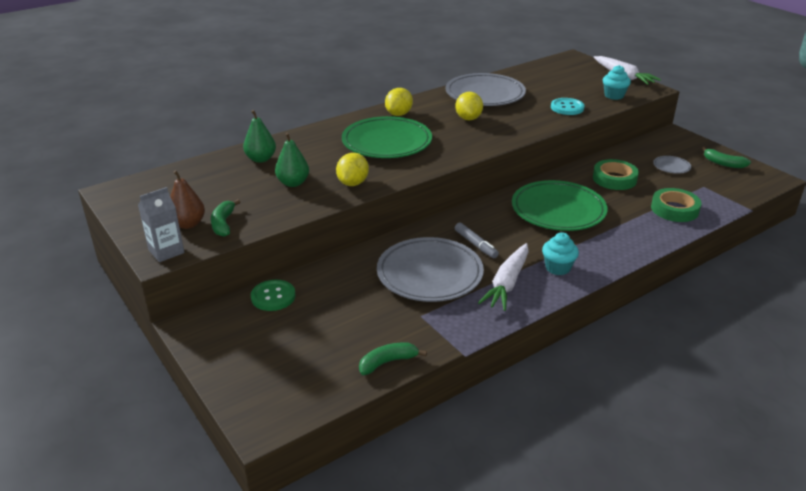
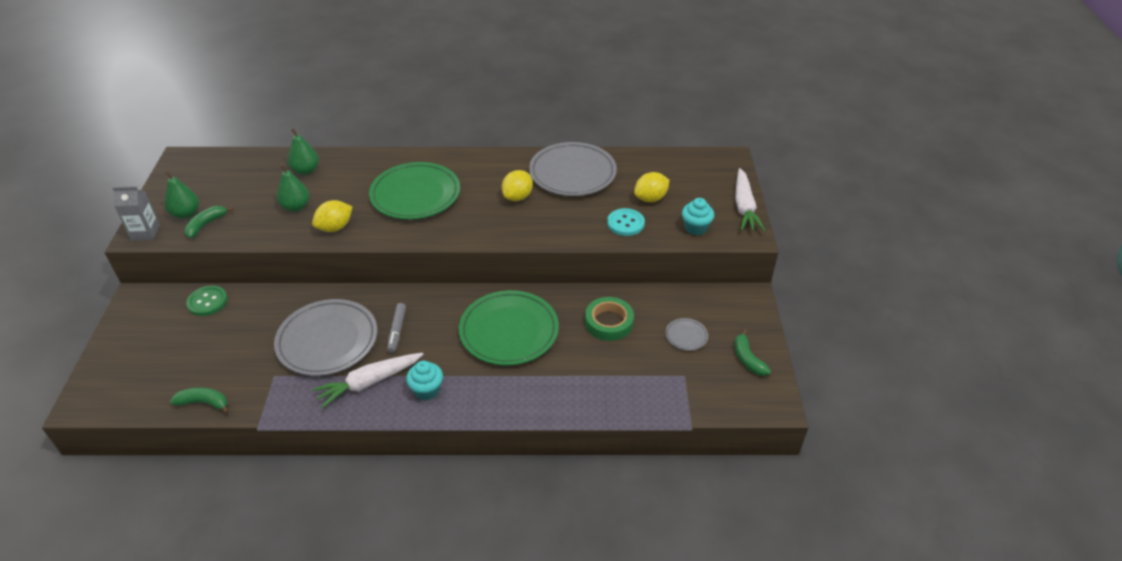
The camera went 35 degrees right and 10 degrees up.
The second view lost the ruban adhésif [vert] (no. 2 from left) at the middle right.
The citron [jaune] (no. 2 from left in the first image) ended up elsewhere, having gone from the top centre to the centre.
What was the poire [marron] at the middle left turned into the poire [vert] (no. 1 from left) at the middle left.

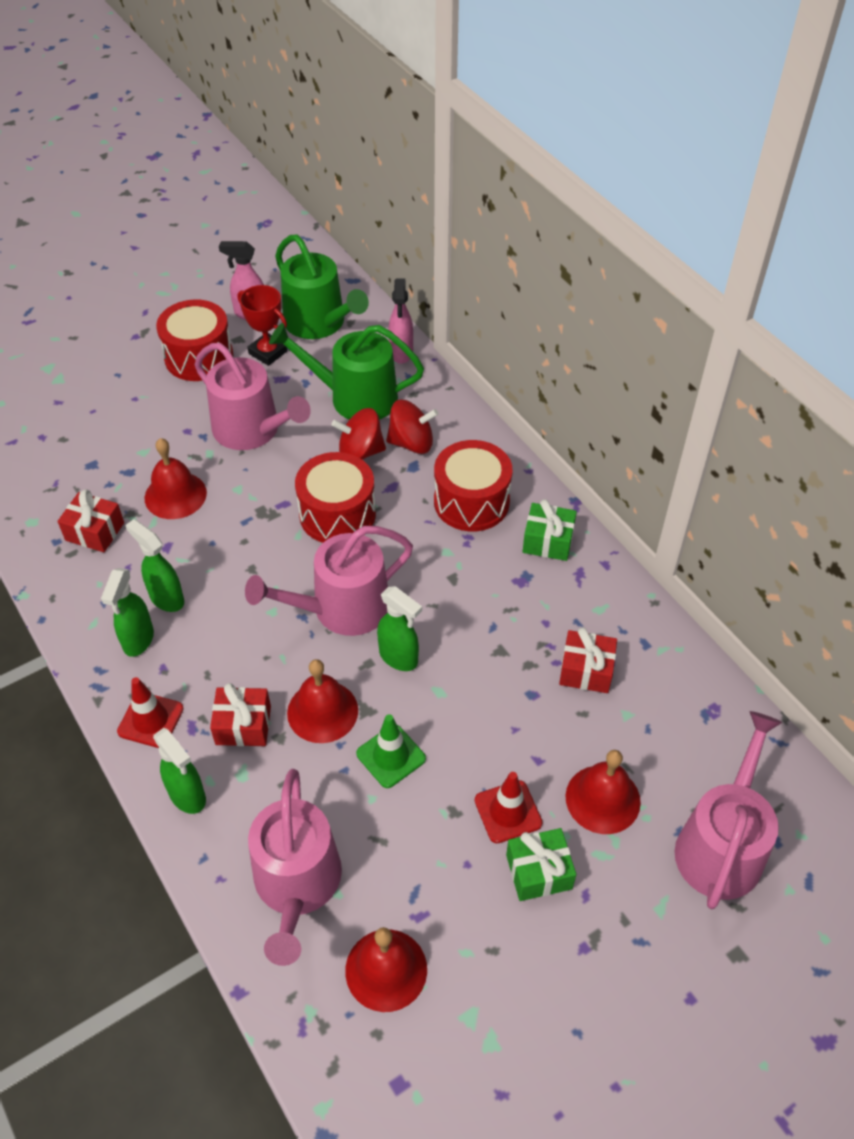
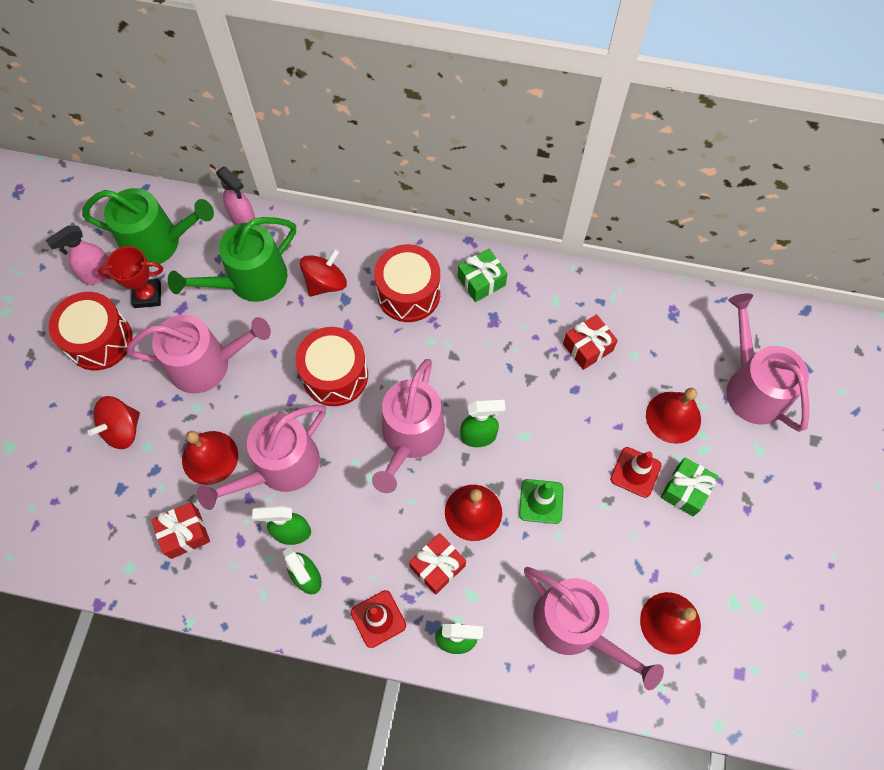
The camera went 45 degrees left and 15 degrees up.
The second view gained the arrosoir [rose] (no. 2 from left) at the middle left.
The toupie [rouge] (no. 1 from left) ended up elsewhere, having gone from the centre to the middle left.

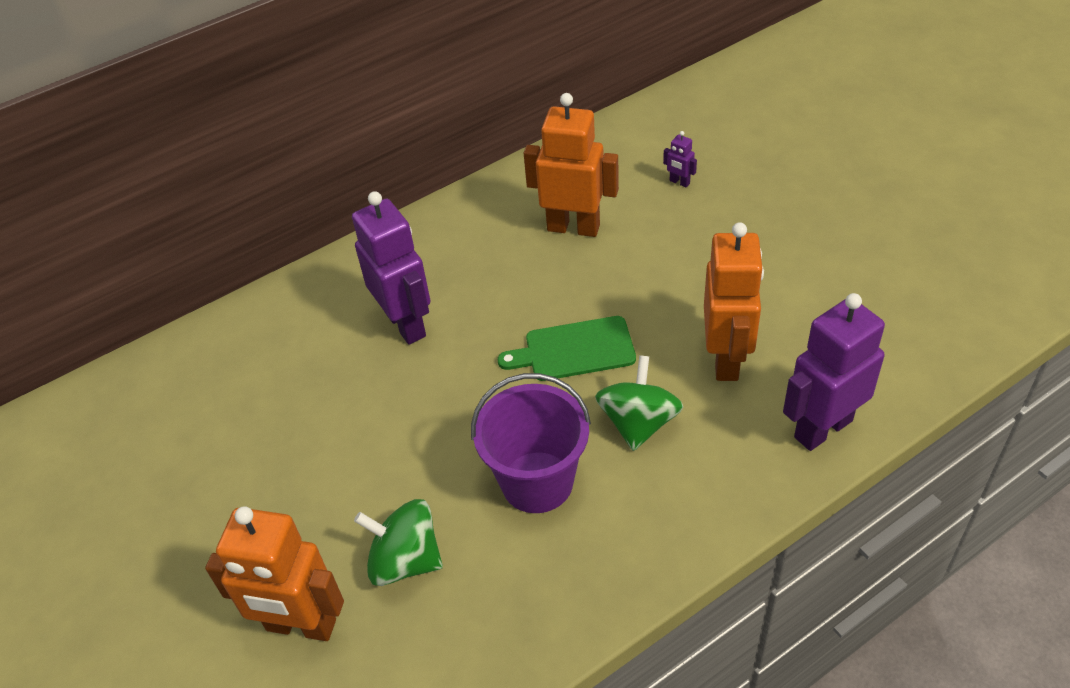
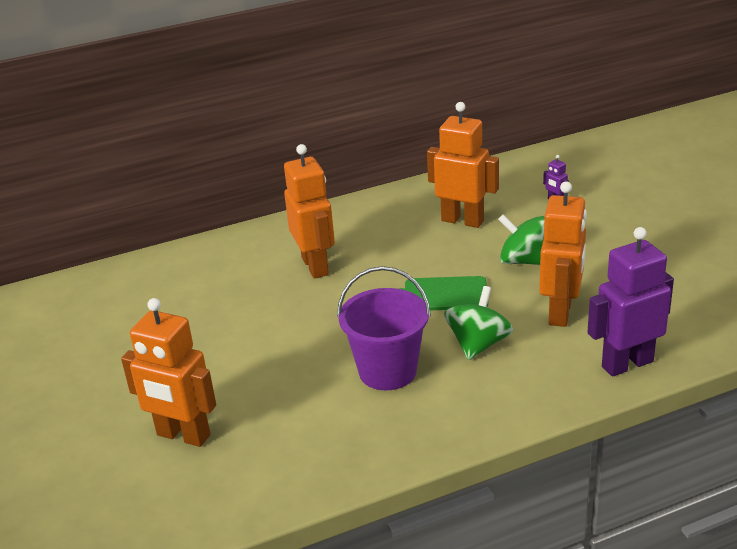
The camera went 10 degrees right and 15 degrees down.
The toupie [vert] (no. 1 from left in the first image) ended up elsewhere, having gone from the bottom centre to the middle right.
What was the robot [violet] (no. 1 from left) at the centre turned into the robot [orange] (no. 2 from left) at the centre.

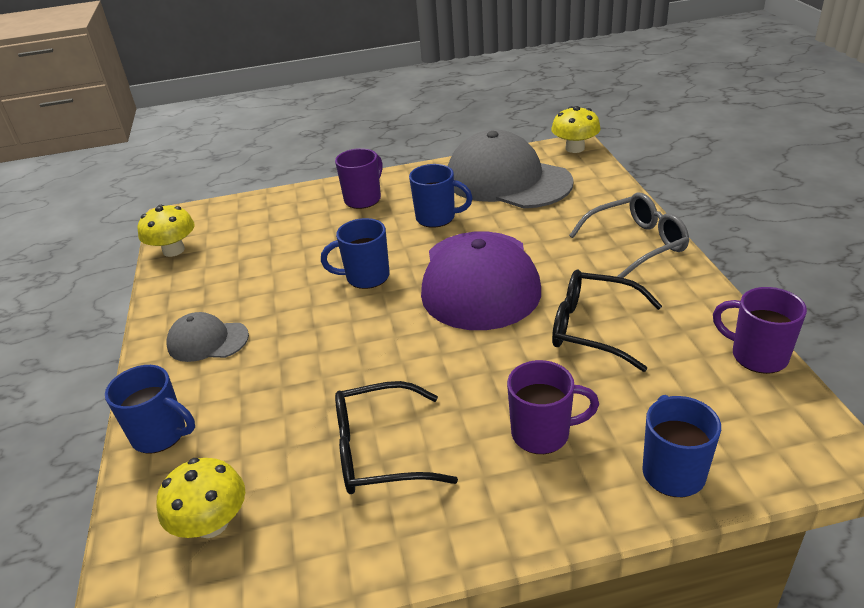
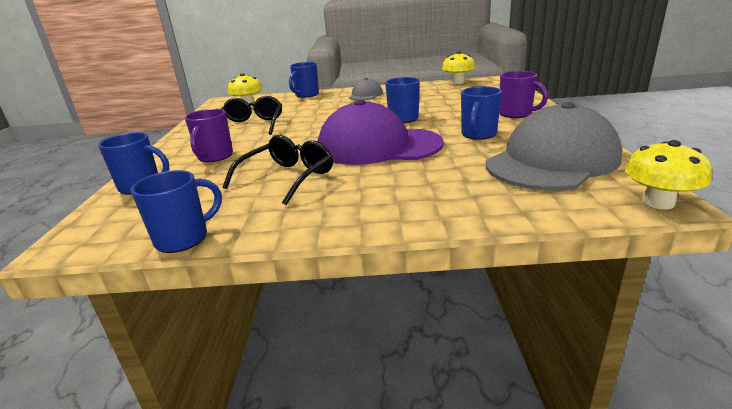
The camera went 100 degrees right and 10 degrees down.
The second view lost the lunettes [gris] at the middle right.
What was the tasse [violet] (no. 3 from left) at the middle right turned into the tasse [bleu] (no. 2 from left) at the middle left.

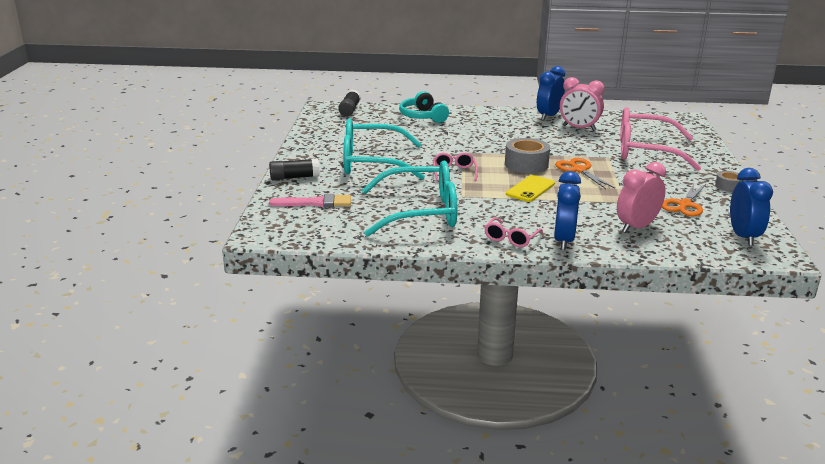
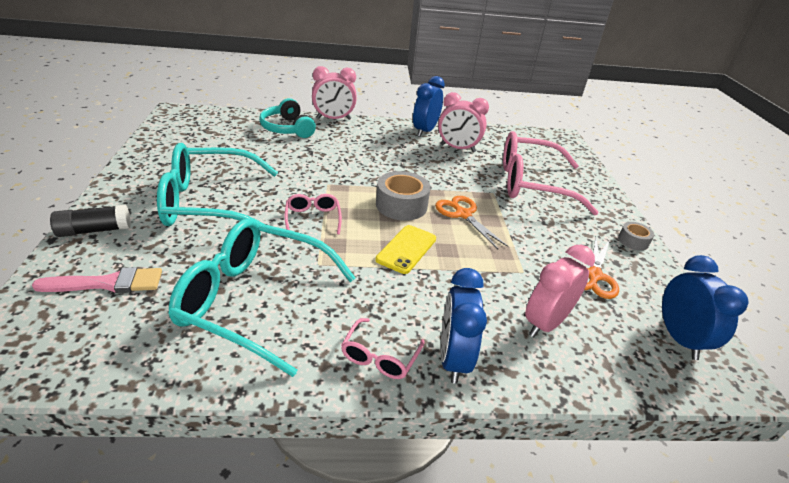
The camera went 10 degrees left and 10 degrees up.
The second view lost the bâton de colle [noir] (no. 2 from left) at the top centre.
The second view gained the réveil [rose] (no. 1 from left) at the top centre.
The lunettes [turquoise] (no. 2 from left) at the centre ended up facing another way, 150 degrees counterclockwise from before.

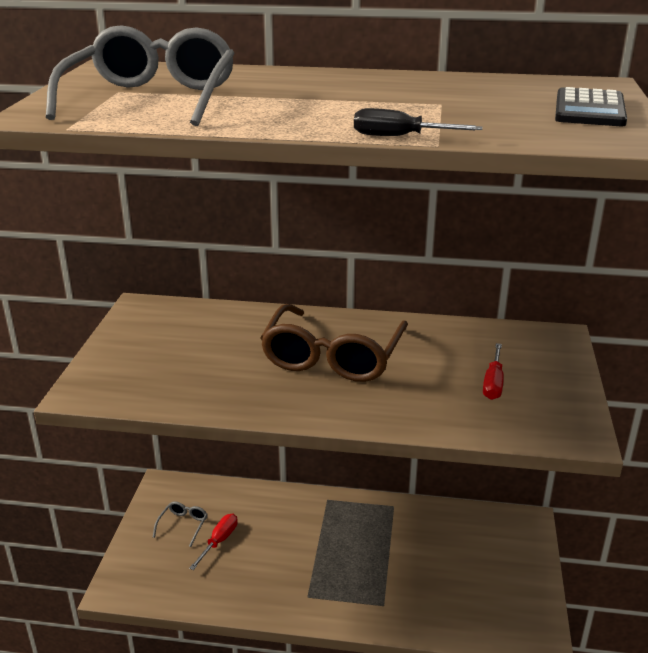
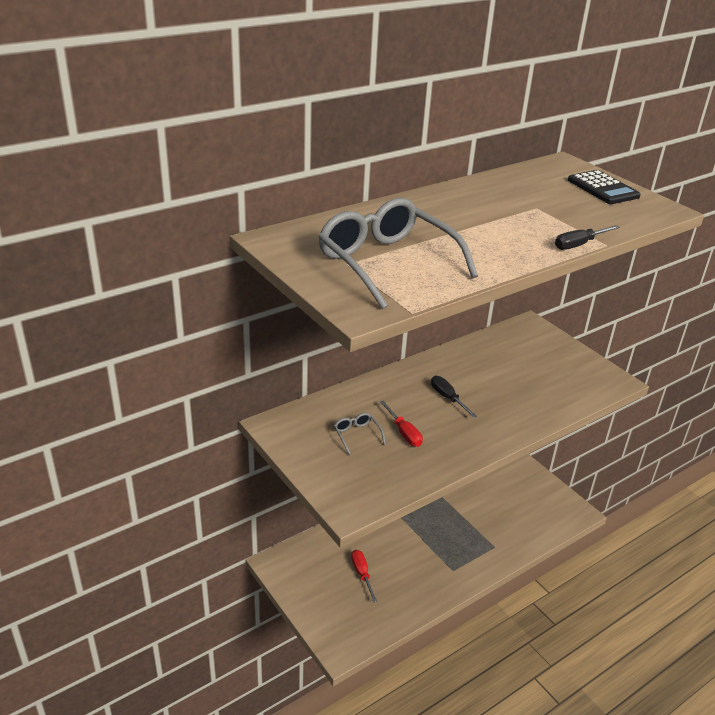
The camera went 45 degrees left and 5 degrees up.
The lunettes [gris] (no. 2 from left in the first image) ended up elsewhere, having gone from the bottom left to the centre.
The tournevis [rouge] (no. 2 from left) ended up elsewhere, having gone from the middle right to the centre.
Where the lunettes [marron] stood at the centre, the tournevis [noir] (no. 1 from left) came to stand at the centre.

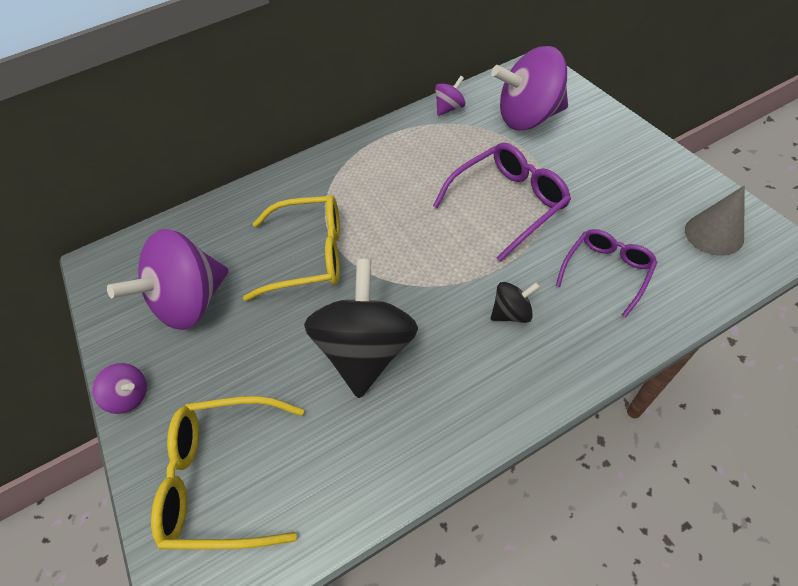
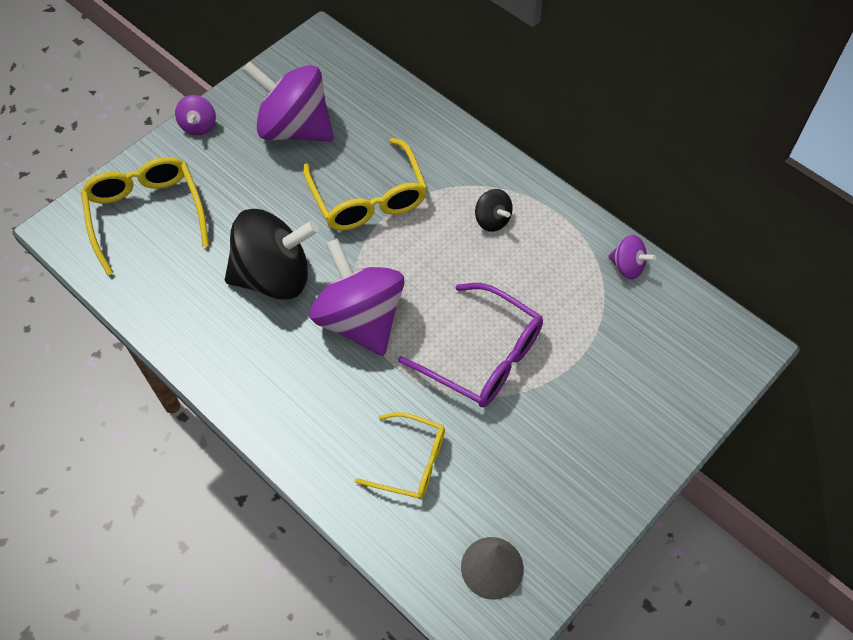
The camera went 65 degrees right and 5 degrees up.
The toupie [violet] (no. 4 from left in the first image) ended up elsewhere, having gone from the top centre to the centre.
The toupie [noir] (no. 2 from left) ended up elsewhere, having gone from the centre to the top centre.
What was the lunettes [violet] (no. 2 from left) at the middle right turned into the lunettes [jaune] (no. 3 from left) at the bottom centre.

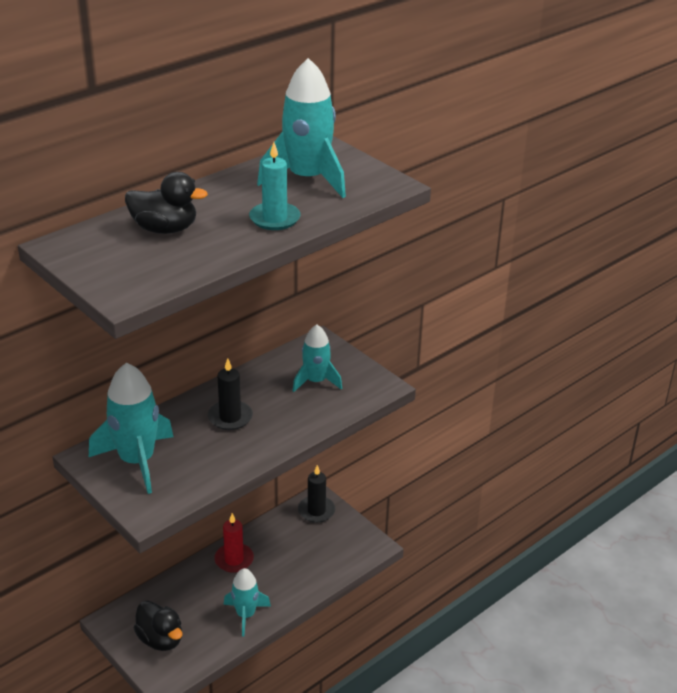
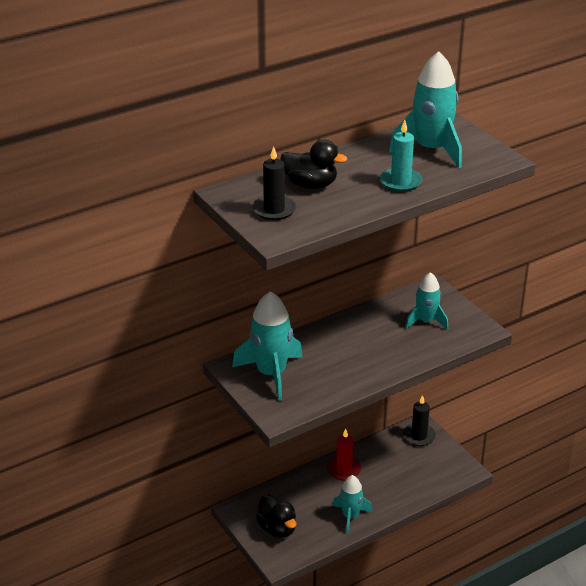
The camera went 10 degrees right and 0 degrees up.
The bougie [noir] (no. 1 from left) ended up elsewhere, having gone from the centre to the top centre.

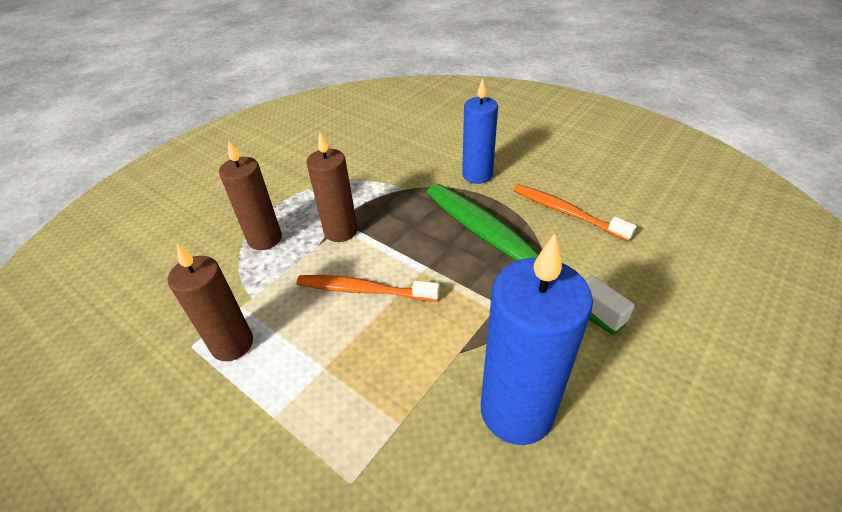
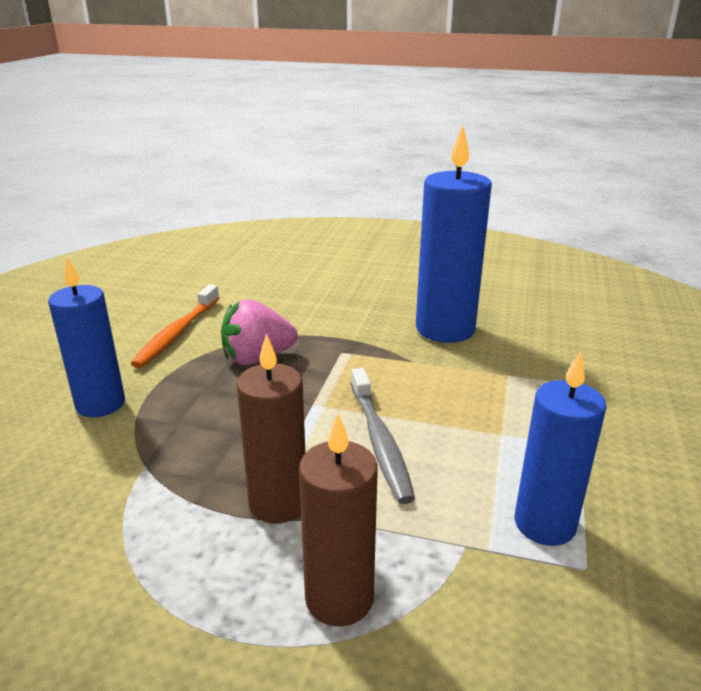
The camera went 115 degrees left and 15 degrees down.
Where the brosse à dents [vert] stood at the centre, the fraise [rose] came to stand at the centre.
What was the bougie [marron] (no. 1 from left) at the middle left turned into the bougie [bleu] (no. 3 from left) at the middle right.
What was the brosse à dents [orange] (no. 1 from left) at the centre turned into the brosse à dents [gris] at the centre.

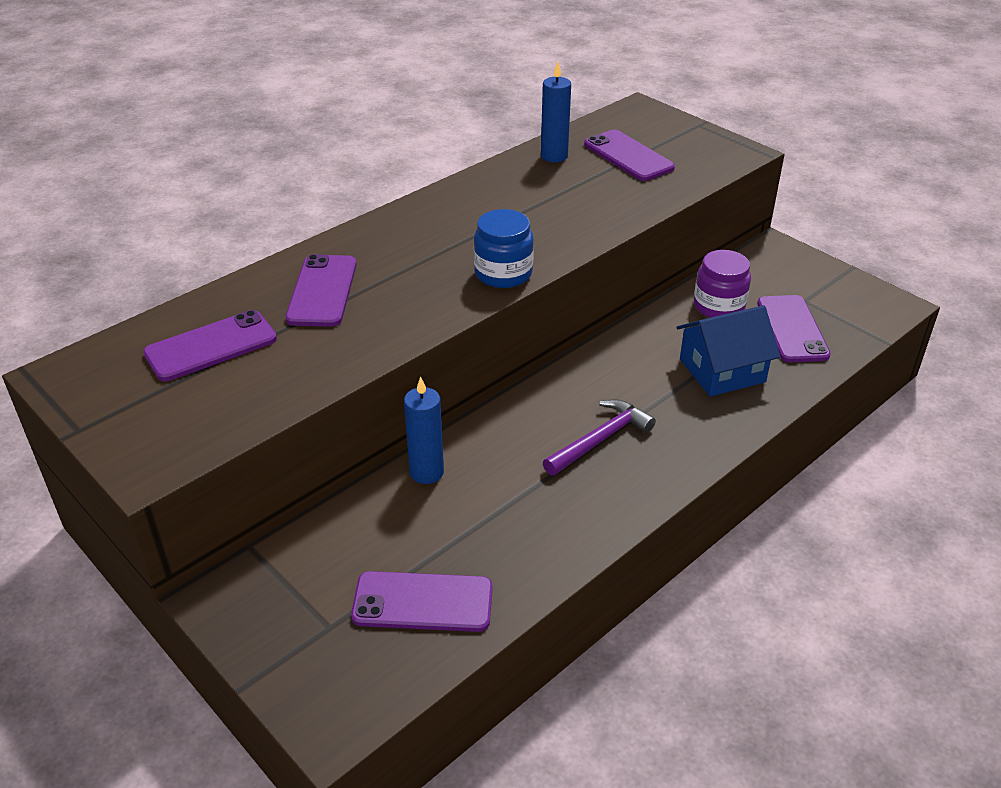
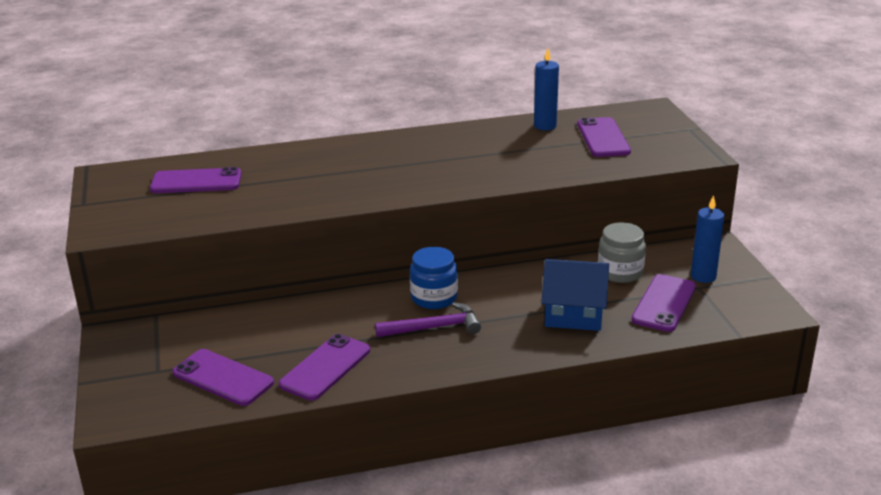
The camera went 30 degrees right and 10 degrees down.
The téléphone [violet] (no. 2 from left in the first image) ended up elsewhere, having gone from the middle left to the bottom centre.
The bougie [bleu] (no. 1 from left in the first image) ended up elsewhere, having gone from the centre to the middle right.
The bocal [bleu] ended up elsewhere, having gone from the top centre to the centre.
What was the bocal [violet] at the middle right turned into the bocal [gris] at the middle right.

